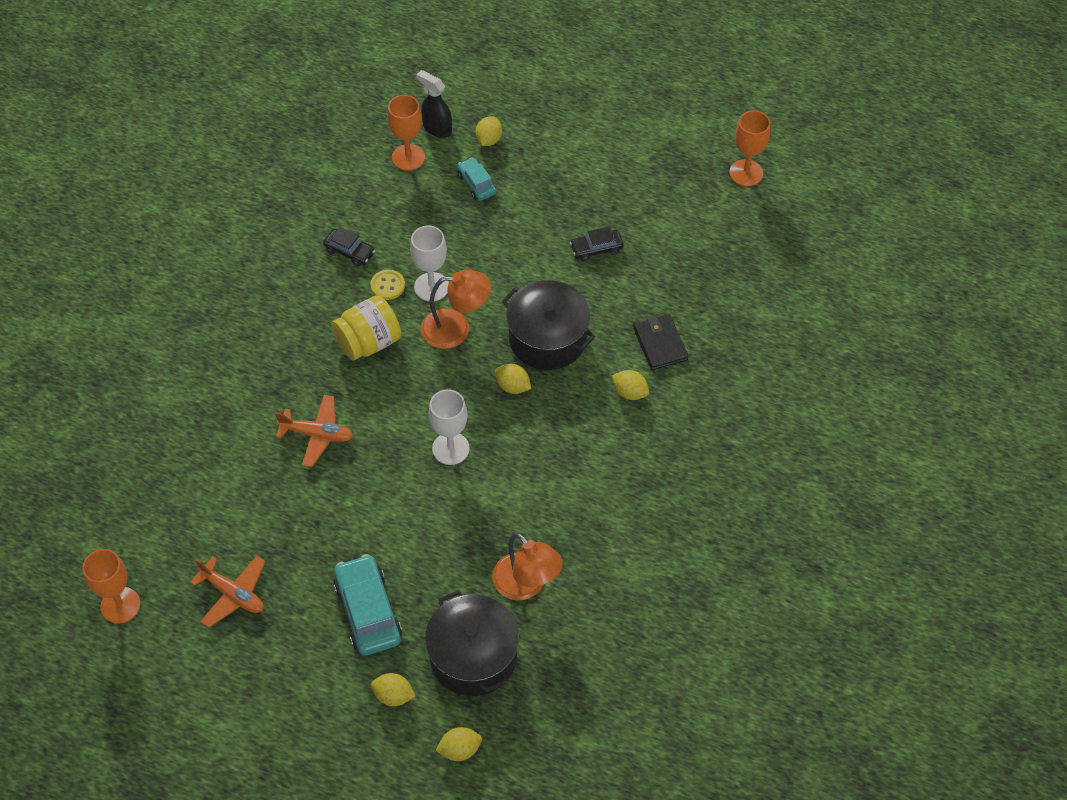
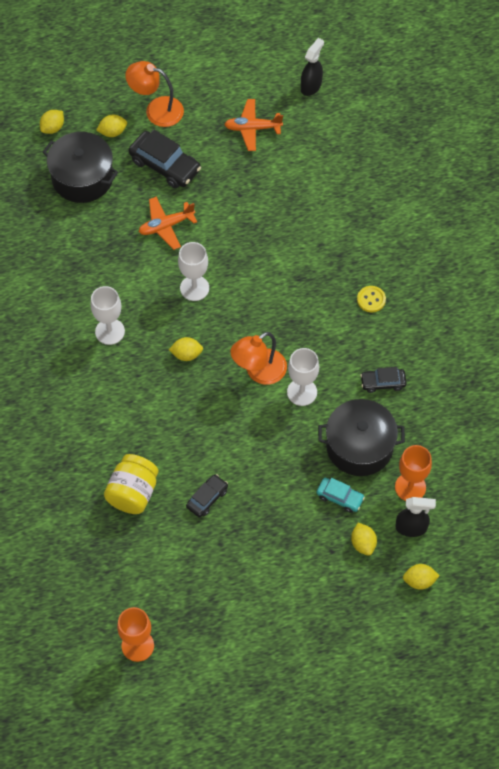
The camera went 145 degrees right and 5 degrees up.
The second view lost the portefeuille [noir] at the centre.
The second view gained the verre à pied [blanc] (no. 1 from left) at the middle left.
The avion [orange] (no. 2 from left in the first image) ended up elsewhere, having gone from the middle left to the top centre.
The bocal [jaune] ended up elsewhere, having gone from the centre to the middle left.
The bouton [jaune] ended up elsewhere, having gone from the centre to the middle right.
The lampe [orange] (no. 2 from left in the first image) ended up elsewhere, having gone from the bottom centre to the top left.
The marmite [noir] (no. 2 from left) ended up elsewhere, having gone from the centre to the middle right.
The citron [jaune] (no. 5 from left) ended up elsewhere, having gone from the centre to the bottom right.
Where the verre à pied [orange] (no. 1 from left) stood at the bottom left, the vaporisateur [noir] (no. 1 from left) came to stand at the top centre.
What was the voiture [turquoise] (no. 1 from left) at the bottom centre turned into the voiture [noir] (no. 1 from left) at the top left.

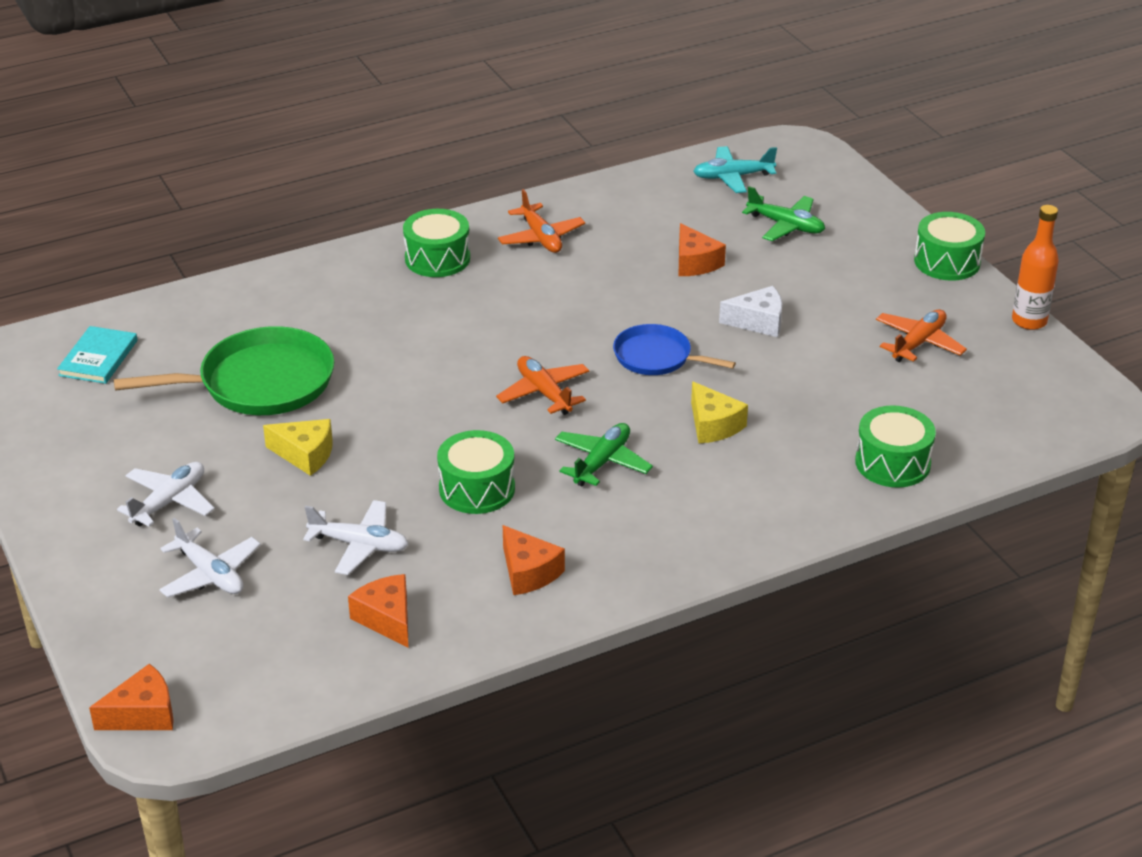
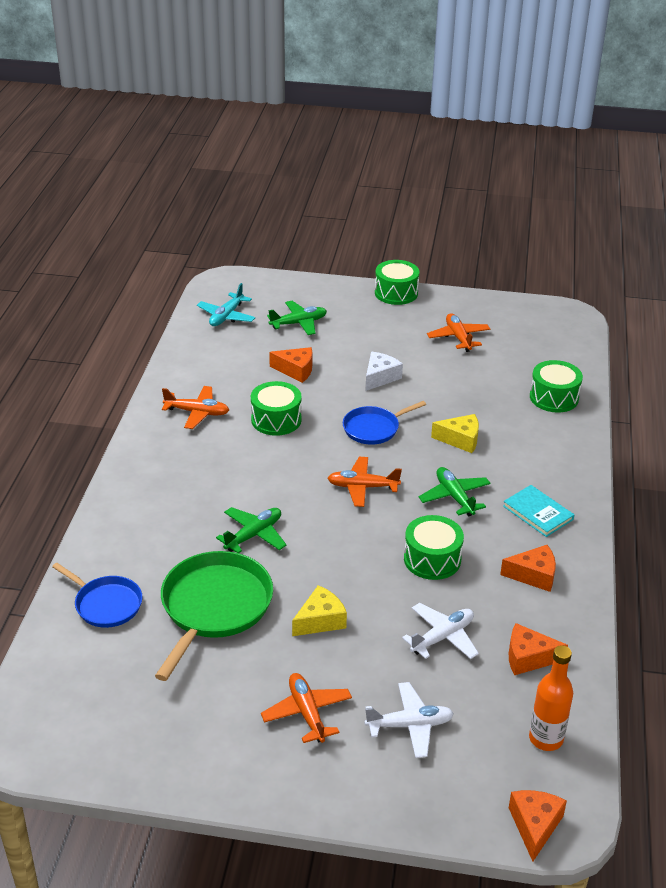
The camera went 55 degrees left and 0 degrees up.
The second view gained the poêle [bleu] (no. 1 from left) at the bottom left.
The second view gained the avion [vert] (no. 1 from left) at the centre.
The livre [turquoise] ended up elsewhere, having gone from the middle left to the middle right.
The tambour [vert] (no. 1 from left) ended up elsewhere, having gone from the top centre to the centre.
The bouteille [orange] ended up elsewhere, having gone from the top right to the bottom right.
What was the avion [blanc] (no. 1 from left) at the middle left turned into the avion [orange] (no. 2 from left) at the bottom centre.

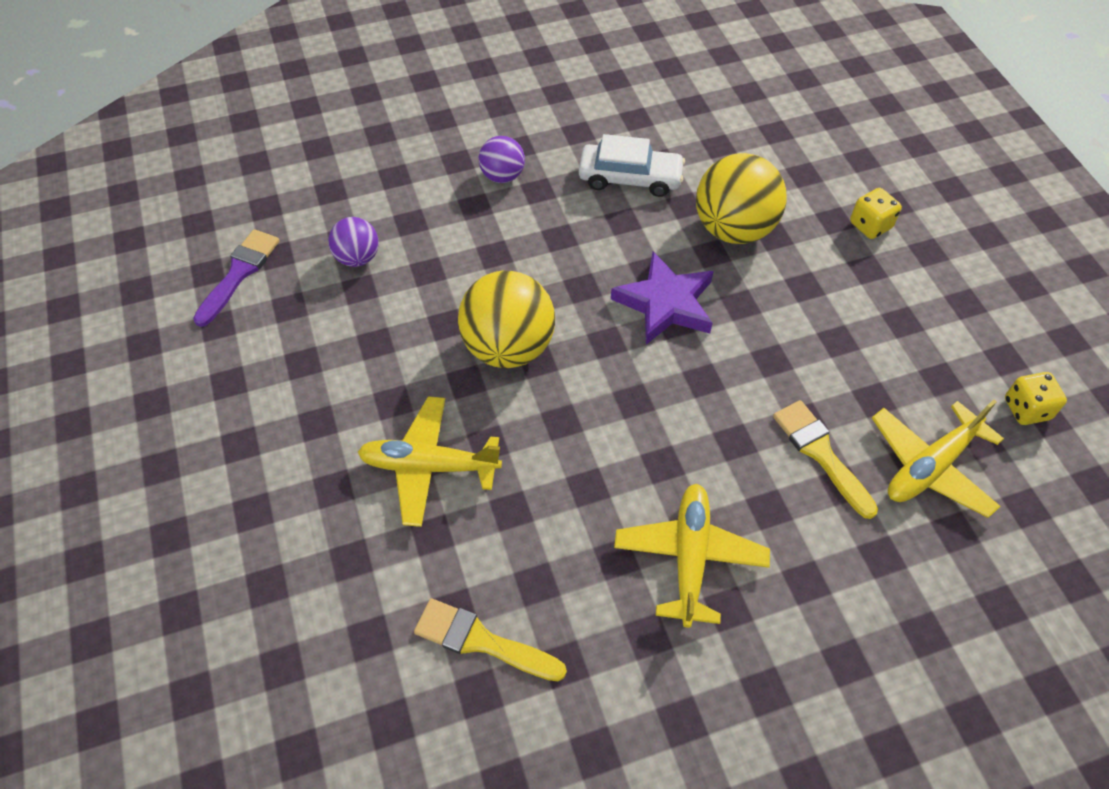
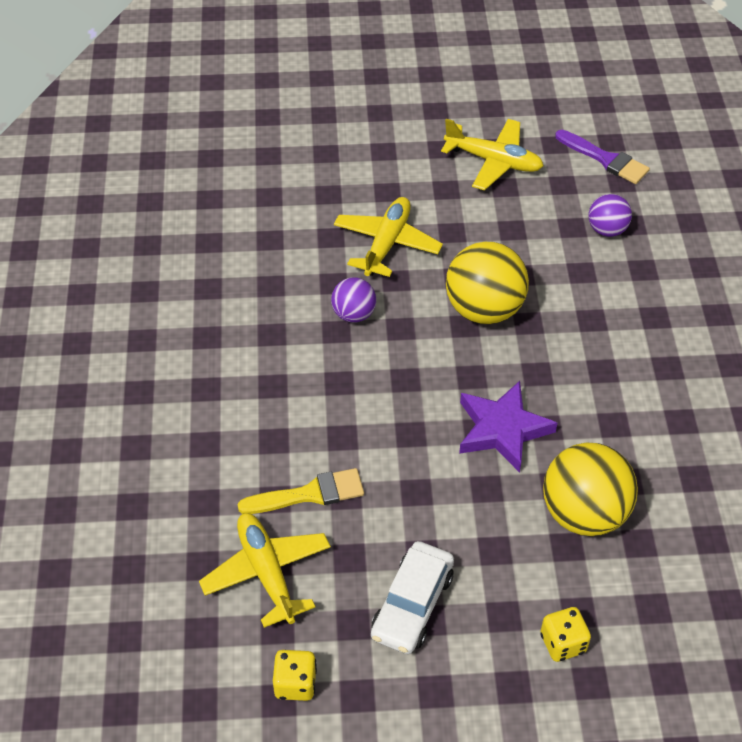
The camera went 105 degrees right and 5 degrees down.
The second view lost the pinceau [jaune] (no. 1 from left) at the bottom centre.
The balle [violet] (no. 2 from left in the first image) ended up elsewhere, having gone from the top centre to the centre.
The voiture [blanc] ended up elsewhere, having gone from the top centre to the bottom centre.
The avion [jaune] (no. 2 from left in the first image) ended up elsewhere, having gone from the bottom centre to the top centre.

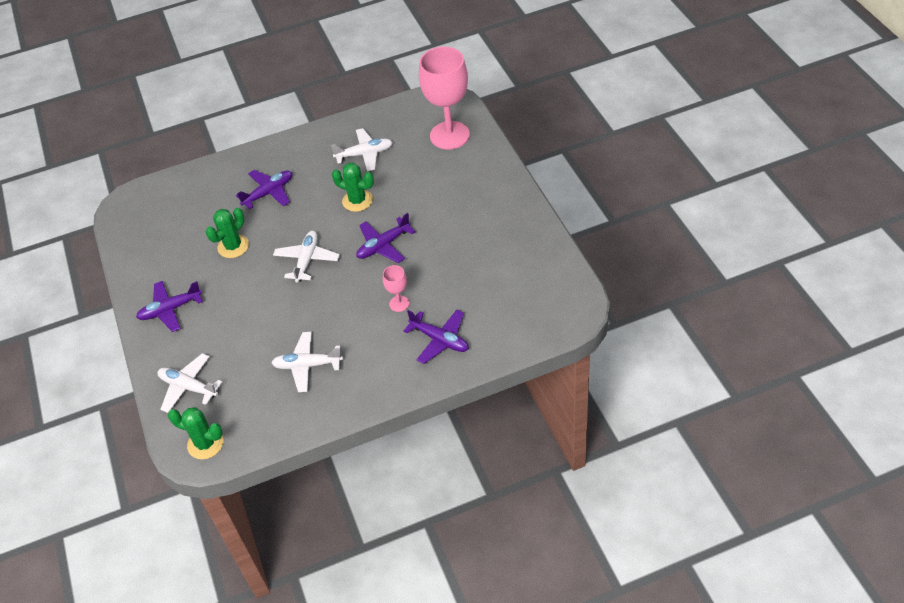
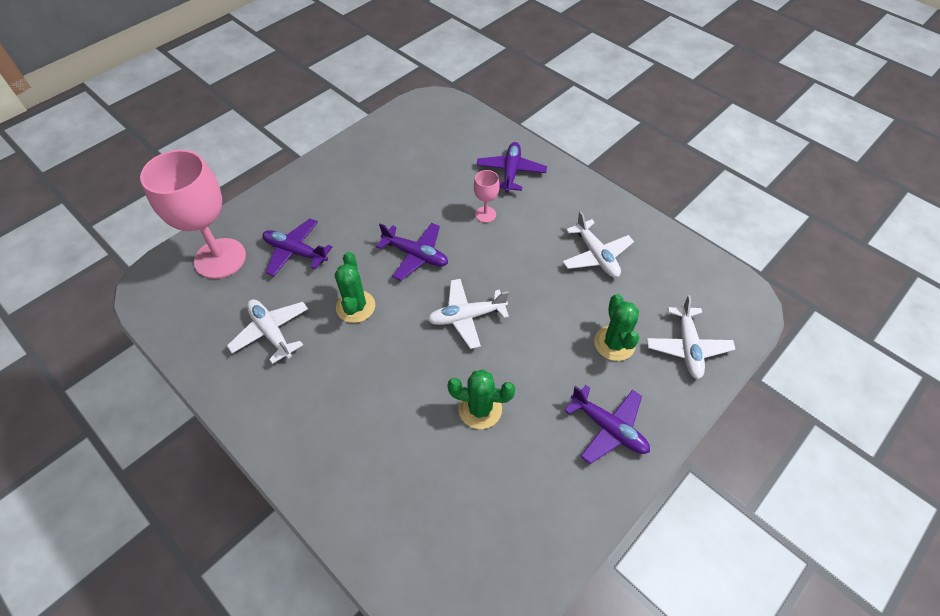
The camera went 120 degrees left and 5 degrees up.
The cactus [vert] (no. 1 from left in the first image) ended up elsewhere, having gone from the bottom left to the centre.
The avion [violet] (no. 2 from left in the first image) ended up elsewhere, having gone from the top left to the middle left.

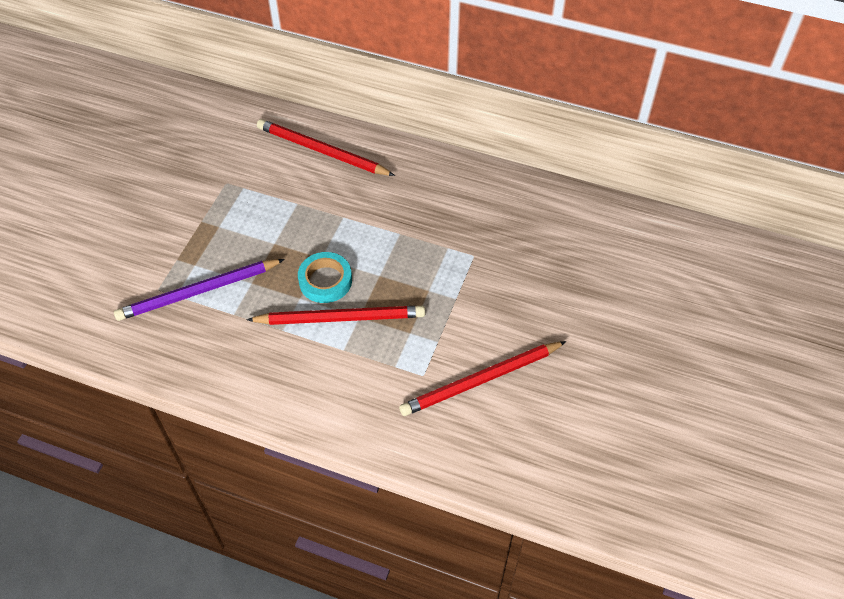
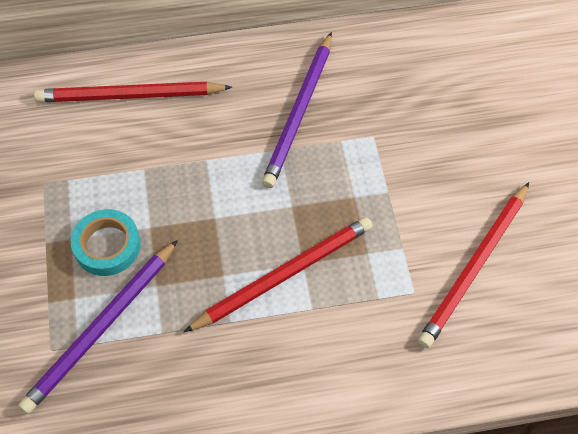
The camera went 30 degrees left and 5 degrees up.
The second view gained the crayon [violet] (no. 2 from left) at the top centre.
The ruban adhésif [turquoise] ended up elsewhere, having gone from the centre to the middle left.

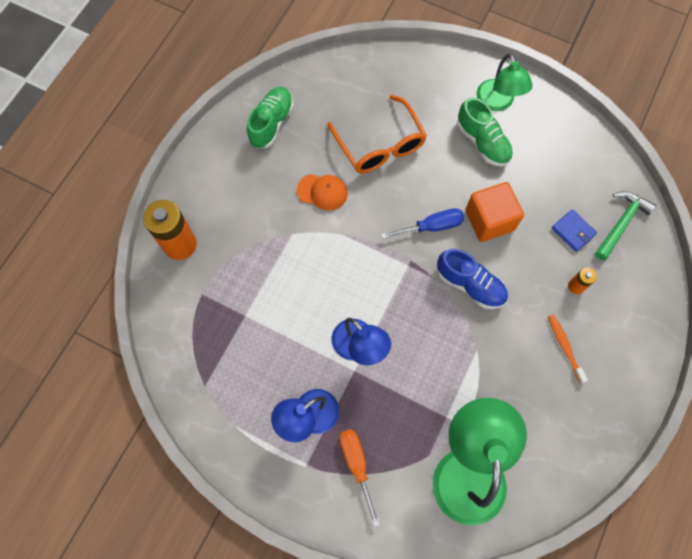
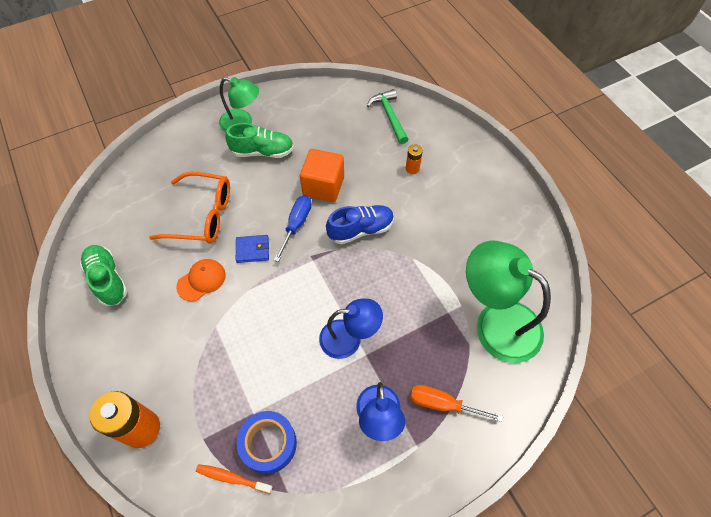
The camera went 55 degrees left and 10 degrees down.
The second view gained the ruban adhésif [bleu] at the bottom centre.
The brosse à dents [orange] ended up elsewhere, having gone from the middle right to the bottom left.
The portefeuille [bleu] ended up elsewhere, having gone from the middle right to the centre.

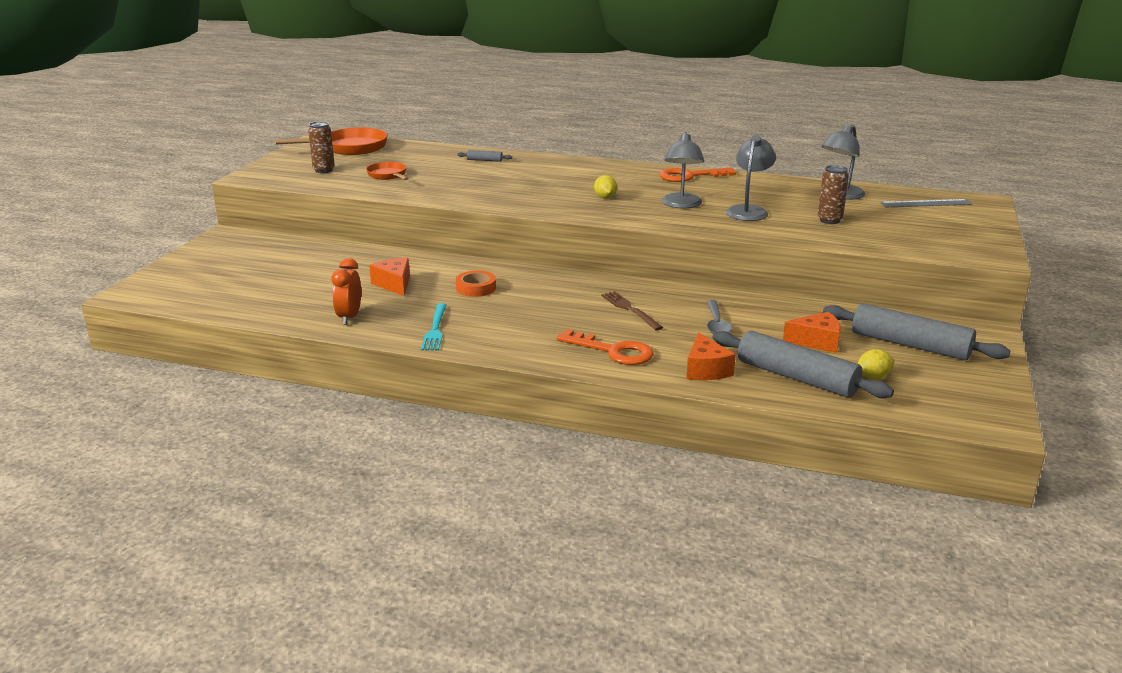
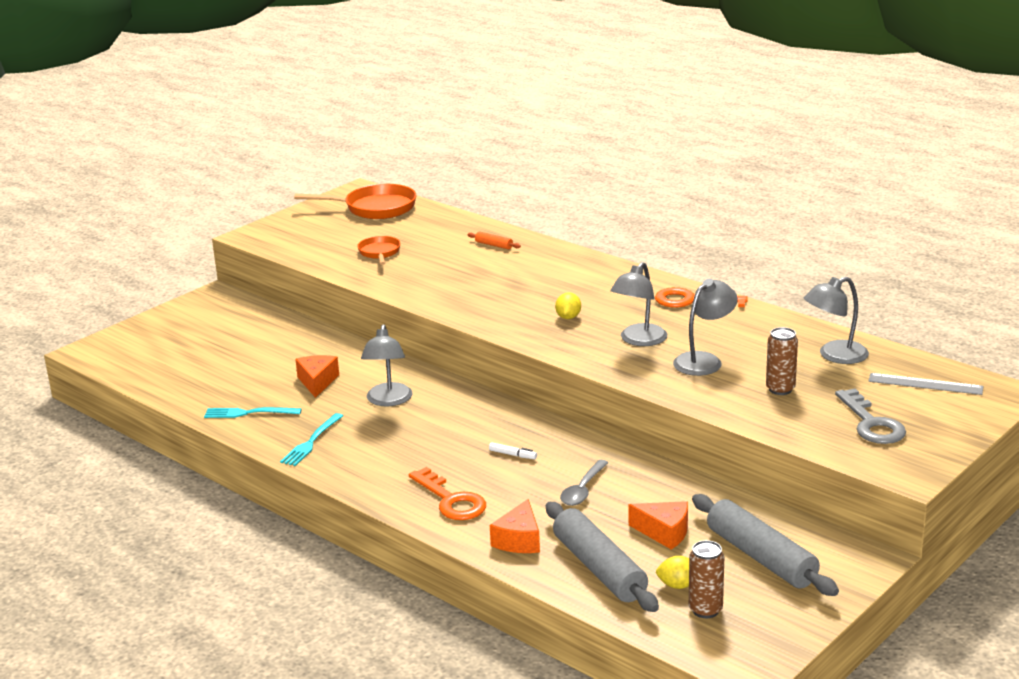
The camera went 25 degrees right and 0 degrees up.
The second view gained the clé [gris] at the middle right.
The canette [marron] (no. 1 from left) ended up elsewhere, having gone from the top left to the bottom right.
Where the réveil [orange] stood at the middle left, the fourchette [turquoise] (no. 1 from left) came to stand at the middle left.
Where the ruban adhésif [orange] stood at the centre, the lampe [gris] (no. 1 from left) came to stand at the centre.
Where the fourchette [marron] stood at the centre, the feutre [blanc] came to stand at the centre.
What was the rouleau à pâtisserie [gris] (no. 1 from left) at the top centre turned into the rouleau à pâtisserie [orange] at the centre.

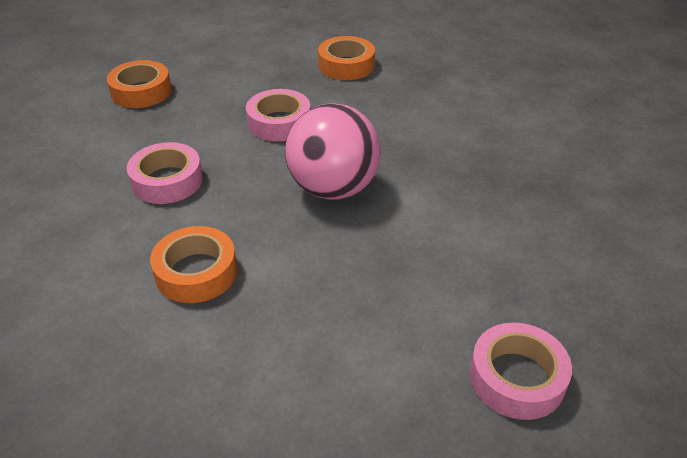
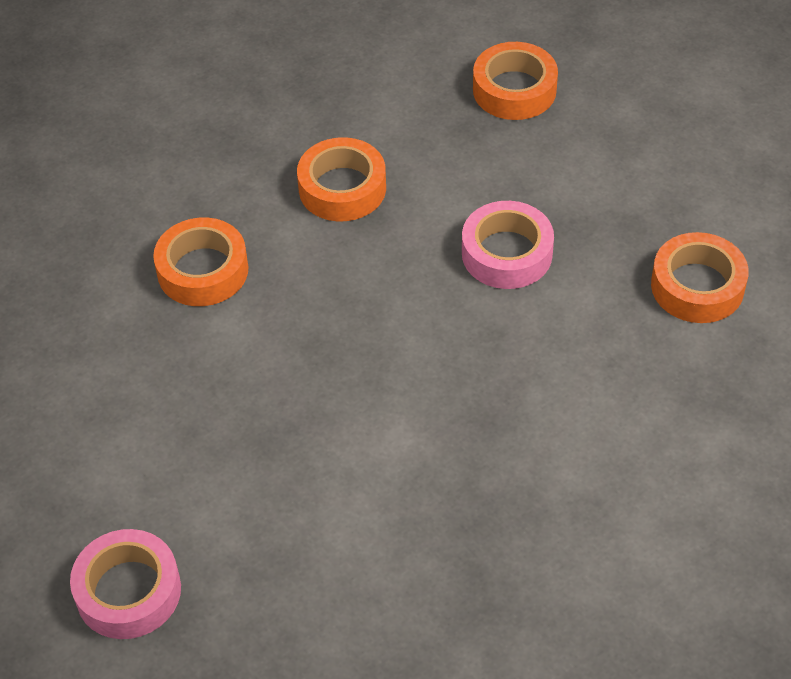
The camera went 75 degrees right and 10 degrees up.
The second view lost the balle [rose] at the top centre.
What was the ruban adhésif [rose] (no. 1 from left) at the middle left turned into the ruban adhésif [orange] (no. 2 from left) at the top centre.

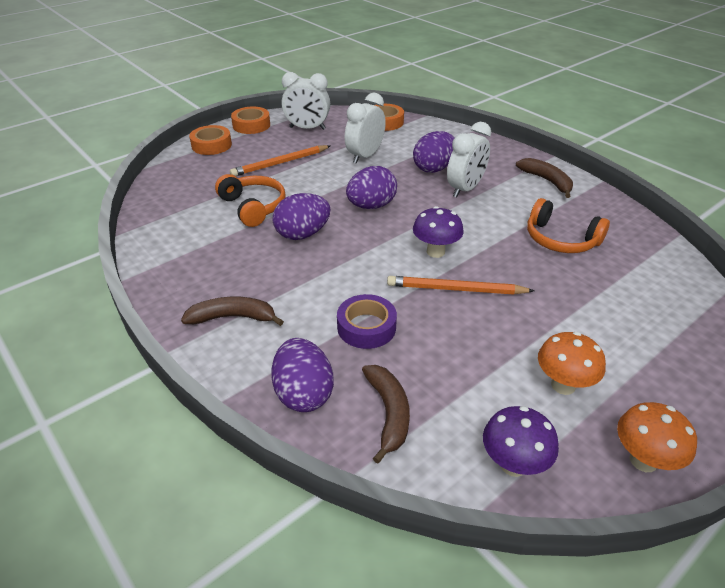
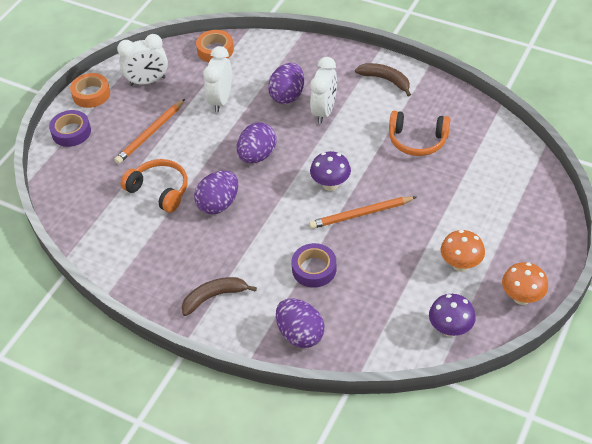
The camera went 20 degrees left and 10 degrees up.
The second view lost the banane [marron] (no. 2 from left) at the bottom centre.
What was the ruban adhésif [orange] (no. 1 from left) at the top left turned into the ruban adhésif [violet] (no. 1 from left) at the top left.

